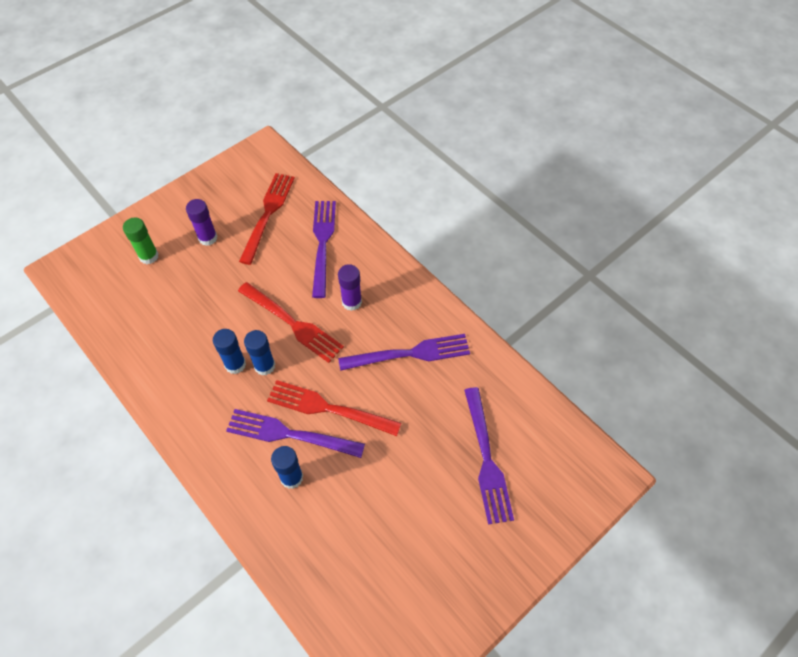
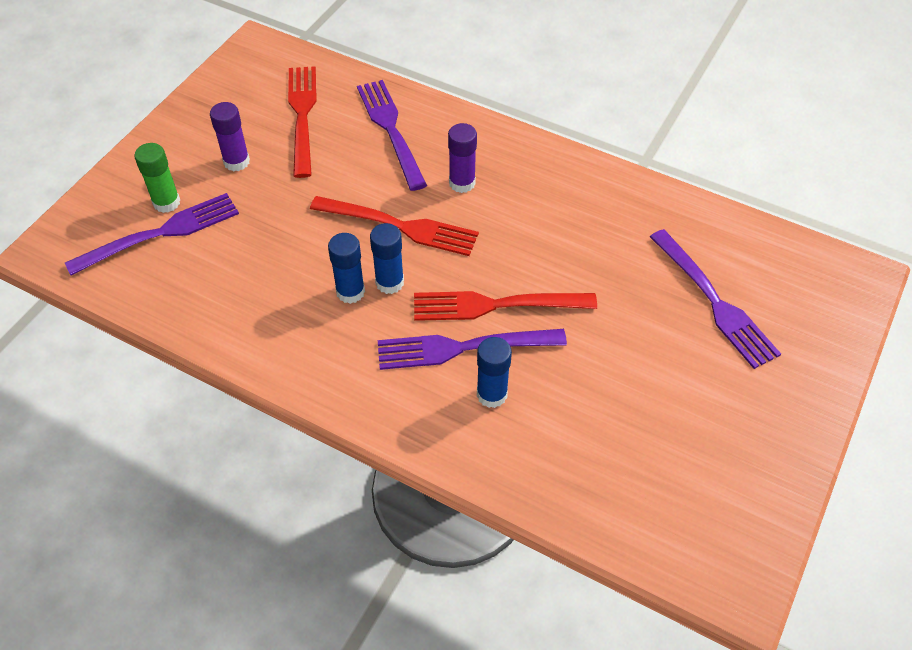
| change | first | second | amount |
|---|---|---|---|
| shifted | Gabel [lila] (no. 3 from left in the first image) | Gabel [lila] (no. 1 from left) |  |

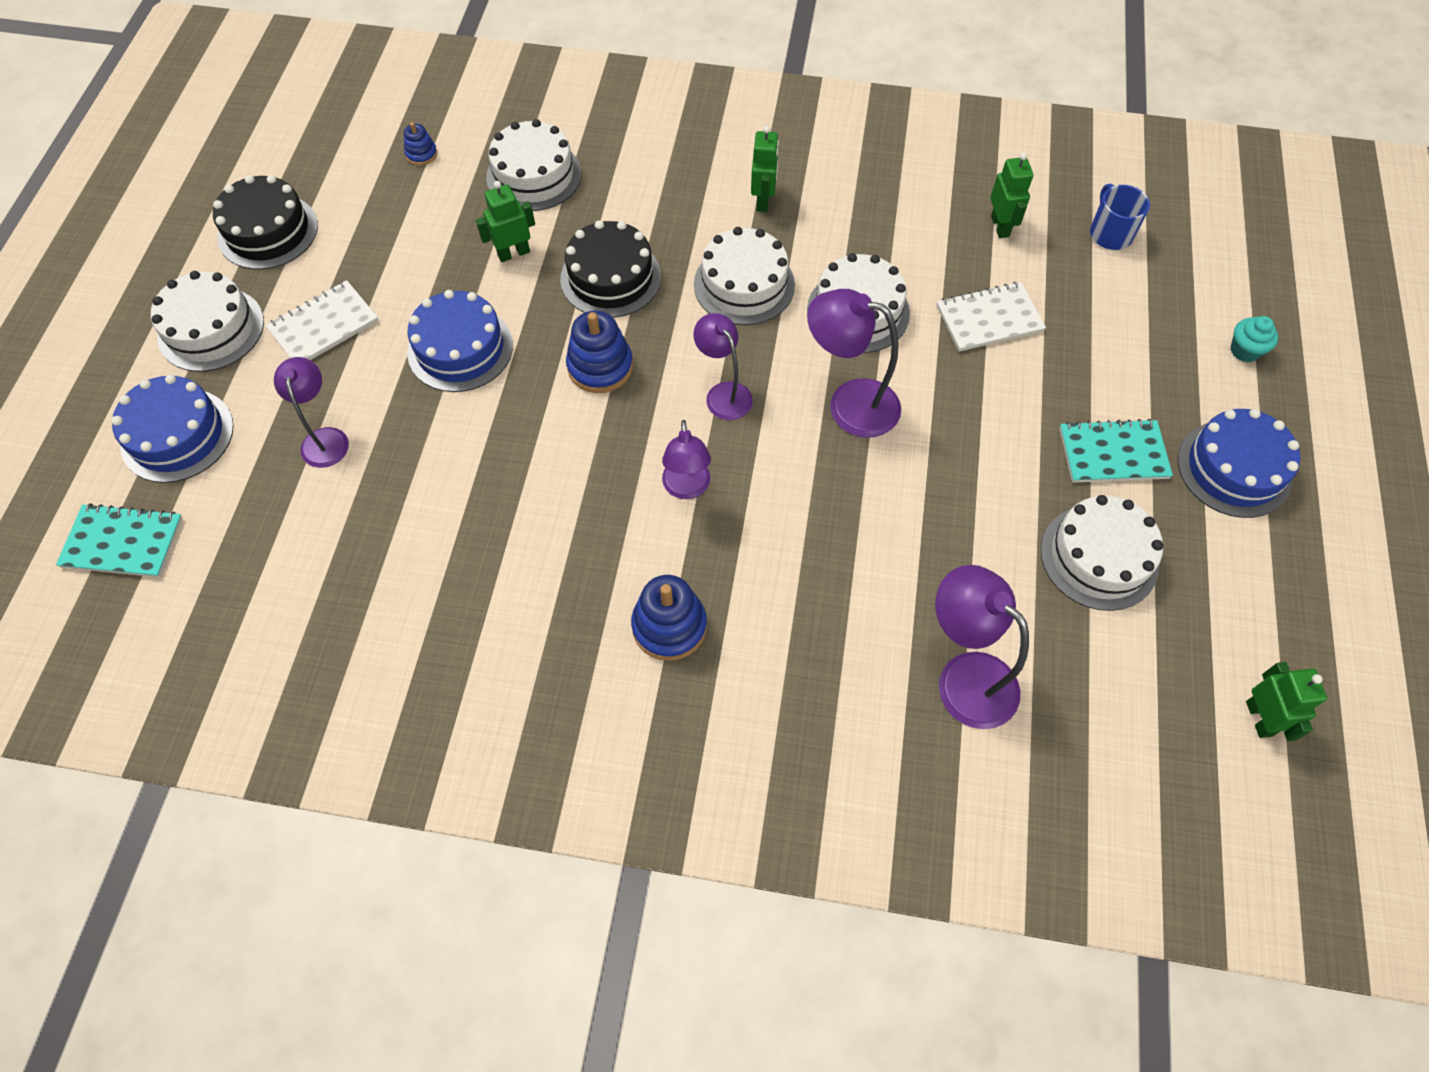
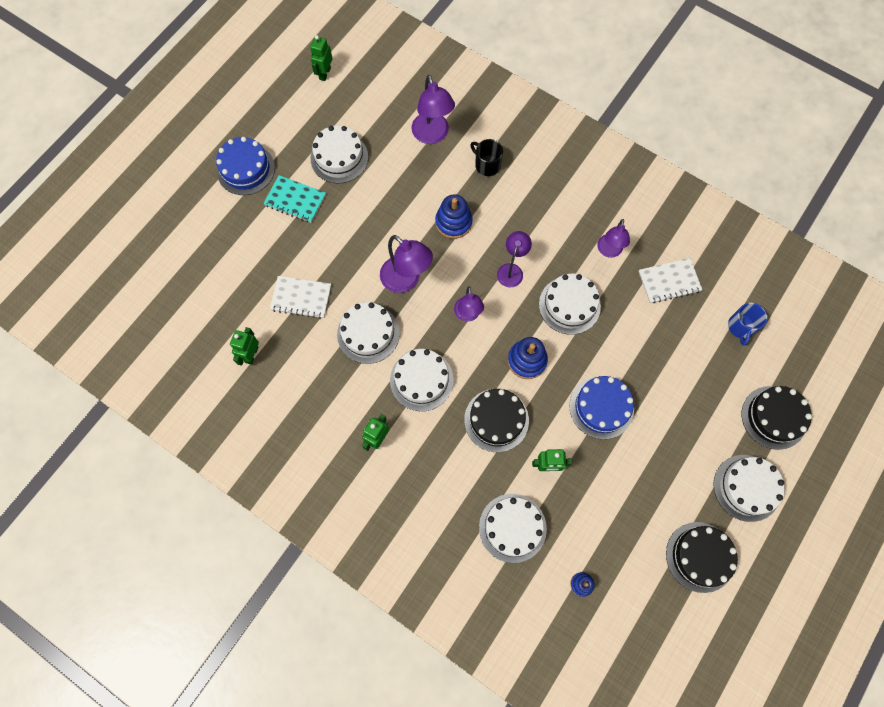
| change | first | second | amount |
|---|---|---|---|
| shifted | Tasse [blau] |  |  |
| shifted | Notizbuch [weiß] (no. 1 from left in the first image) | Notizbuch [weiß] (no. 2 from left) |  |
| gone | Muffin [türkis] |  |  |
| shifted | Lampe [lila] (no. 1 from left in the first image) | Lampe [lila] (no. 5 from left) |  |
| repainted | Kuchen [blau] (no. 1 from left) | Kuchen [schwarz] (no. 3 from left) |  |
| gone | Notizbuch [türkis] (no. 1 from left) |  |  |
| shifted | Stapelspielzeug [blau] (no. 3 from left in the first image) | Stapelspielzeug [blau] (no. 1 from left) |  |
| new |  | Tasse [schwarz] |  |
| new |  | Kuchen [weiß] (no. 5 from left) |  |

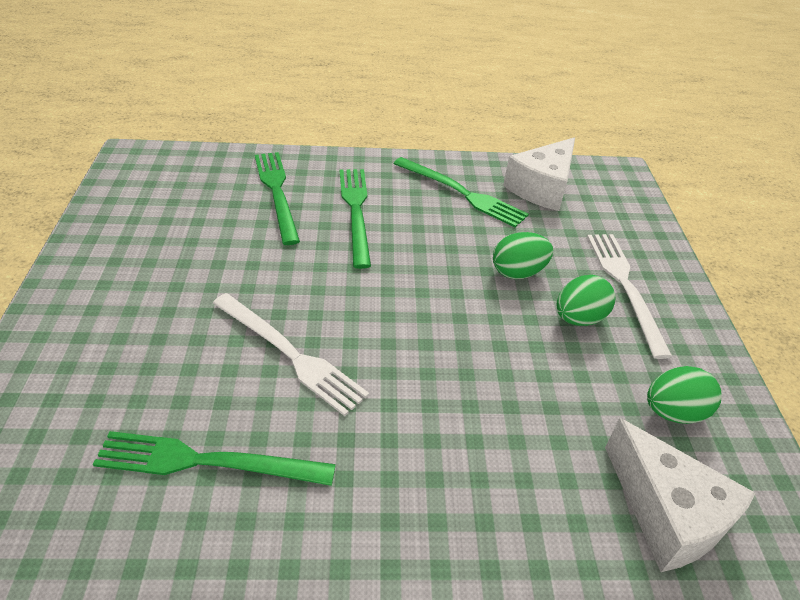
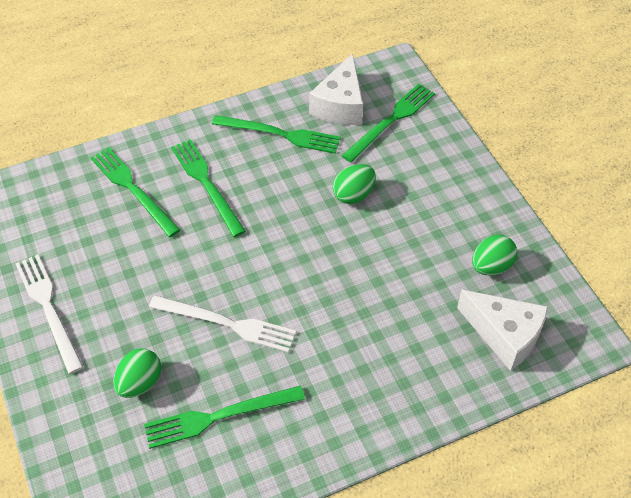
| change | first | second | amount |
|---|---|---|---|
| shifted | Gabel [weiß] (no. 2 from left in the first image) | Gabel [weiß] (no. 1 from left) |  |
| shifted | Ei [grün] (no. 2 from left in the first image) | Ei [grün] (no. 1 from left) |  |
| new |  | Gabel [grün] (no. 5 from left) |  |

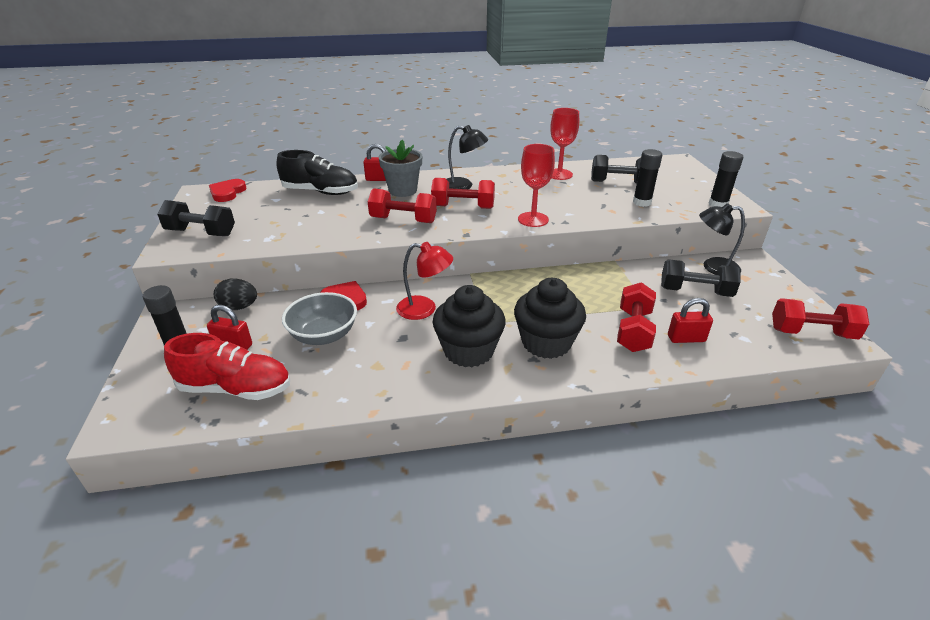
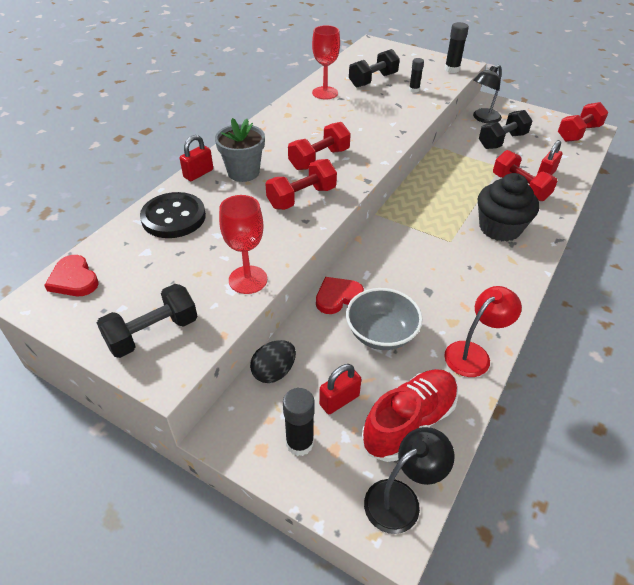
| change | first | second | amount |
|---|---|---|---|
| shifted | Lampe [schwarz] (no. 1 from left) |  |  |
| shifted | Kelch [rot] (no. 1 from left) |  |  |
| scaled | Klebestift [schwarz] (no. 2 from left) |  | x0.66 |
| swapped | Schuh [schwarz] | Knopf [schwarz] |  |
| shifted | Lampe [rot] |  |  |
| gone | Muffin [schwarz] (no. 1 from left) |  |  |

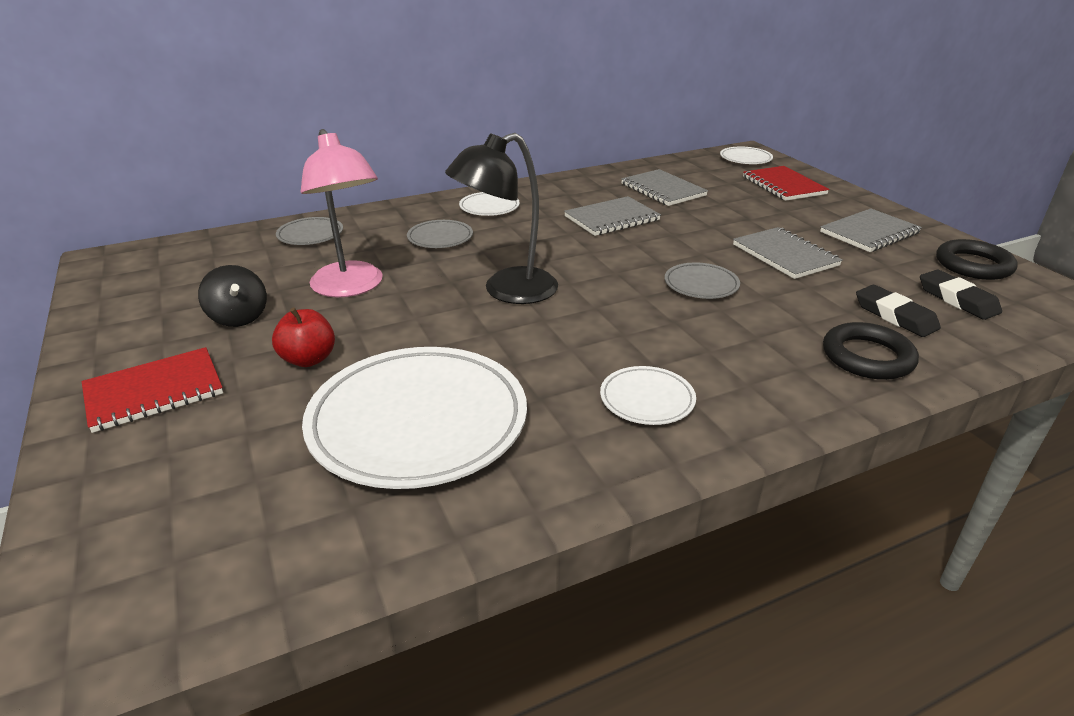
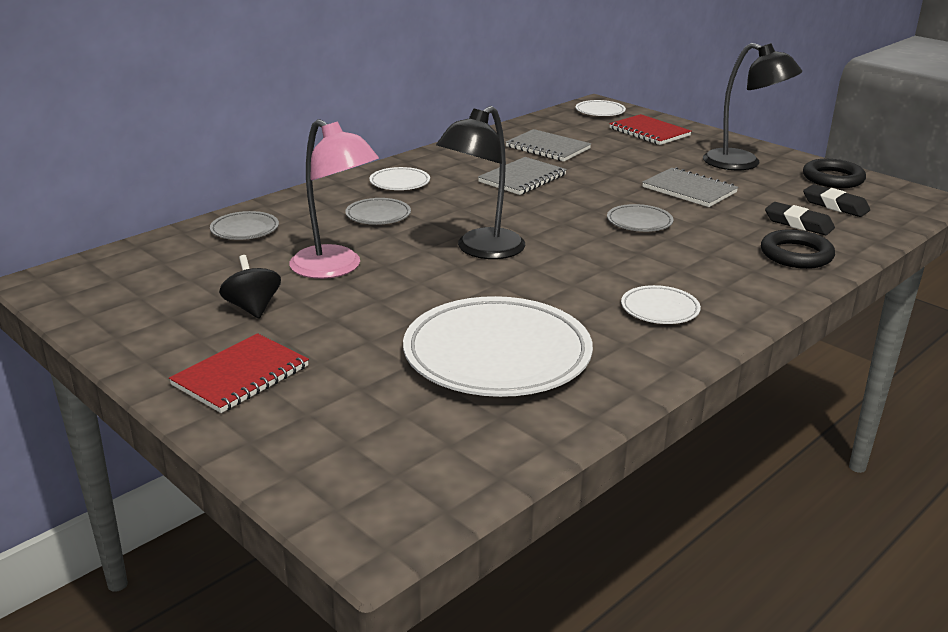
| change | first | second | amount |
|---|---|---|---|
| swapped | Notizbuch [grau] (no. 4 from left) | Lampe [schwarz] (no. 2 from left) |  |
| rotated | Kreisel [schwarz] |  | 150 degrees counterclockwise |
| gone | Apfel [rot] |  |  |

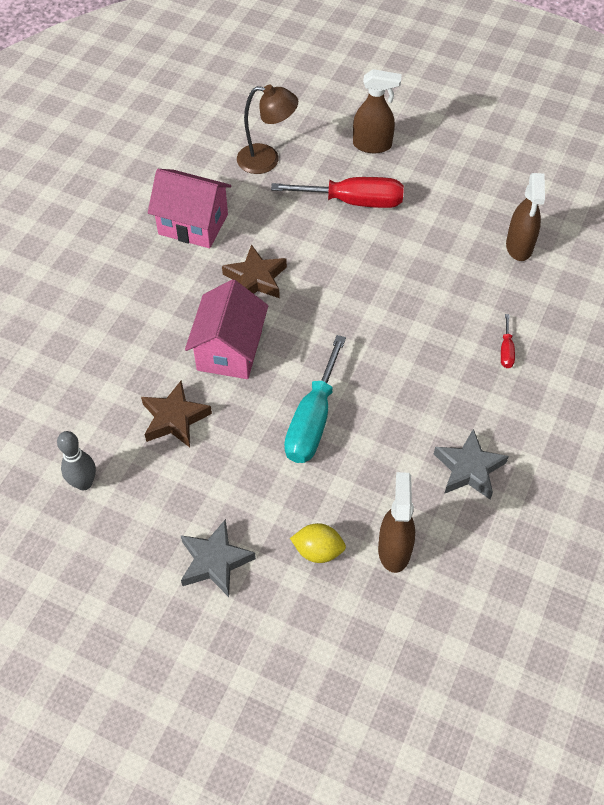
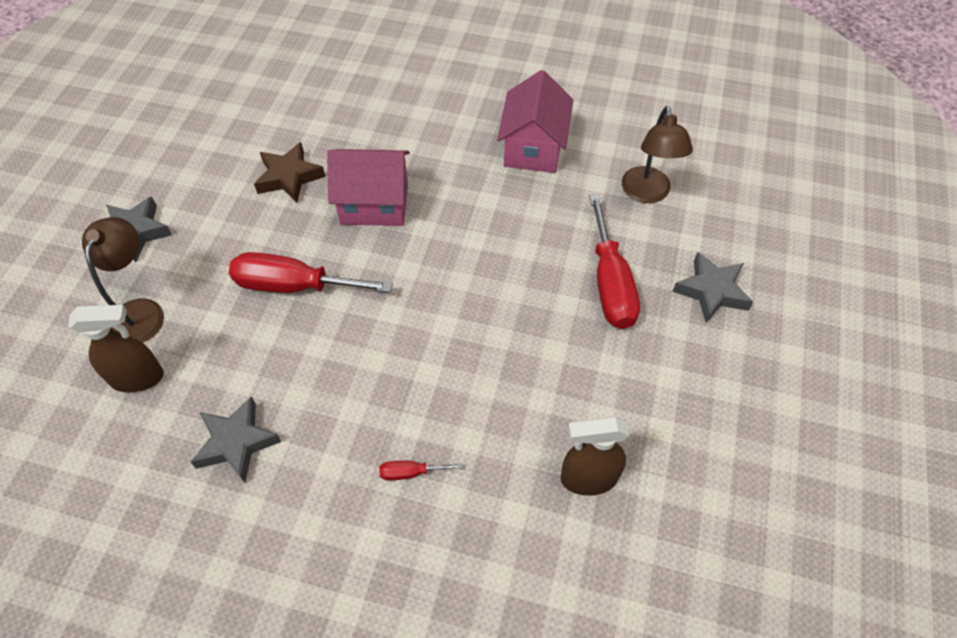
| change | first | second | amount |
|---|---|---|---|
| swapped | Sprühflasche [braun] (no. 1 from left) | Stern [grau] (no. 3 from left) |  |
| gone | Stern [braun] (no. 2 from left) |  |  |
| repainted | Schraubenzieher [türkis] | Schraubenzieher [rot] (no. 1 from left) |  |
| gone | Bowlingkegel [grau] |  |  |
| swapped | Zitrone [gelb] | Lampe [braun] (no. 1 from left) |  |

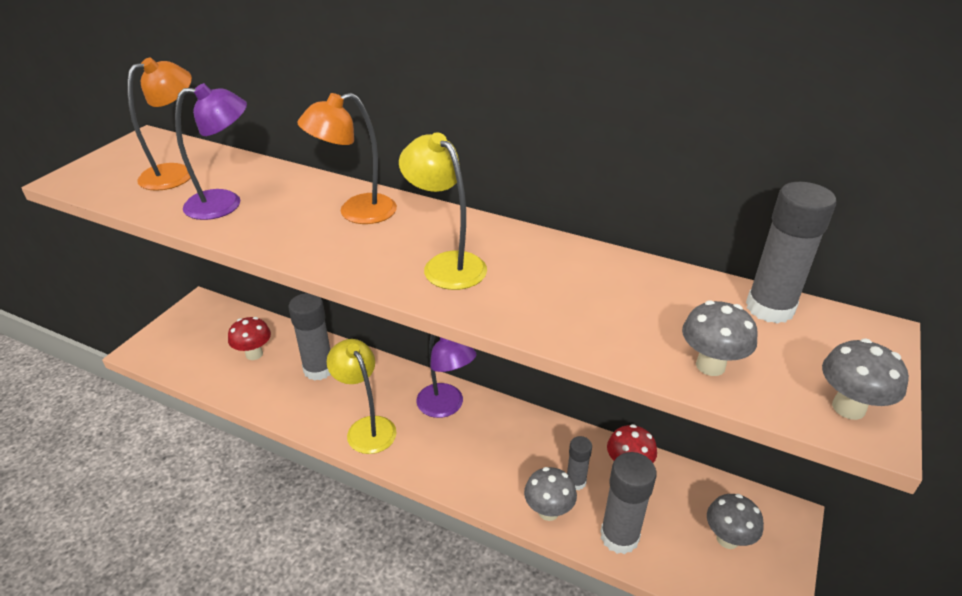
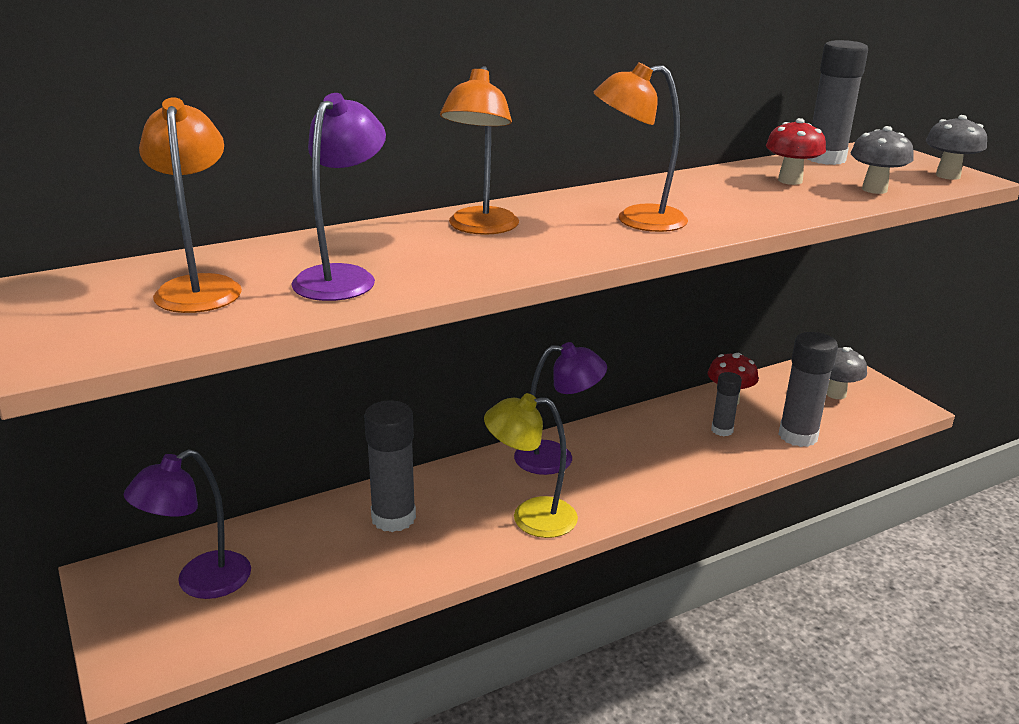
| change | first | second | amount |
|---|---|---|---|
| repainted | Lampe [gelb] (no. 2 from left) | Lampe [orange] (no. 3 from left) |  |
| shifted | Pilz [rot] (no. 1 from left in the first image) | Pilz [rot] (no. 2 from left) |  |
| gone | Pilz [grau] (no. 1 from left) |  |  |
| new |  | Lampe [lila] (no. 1 from left) |  |

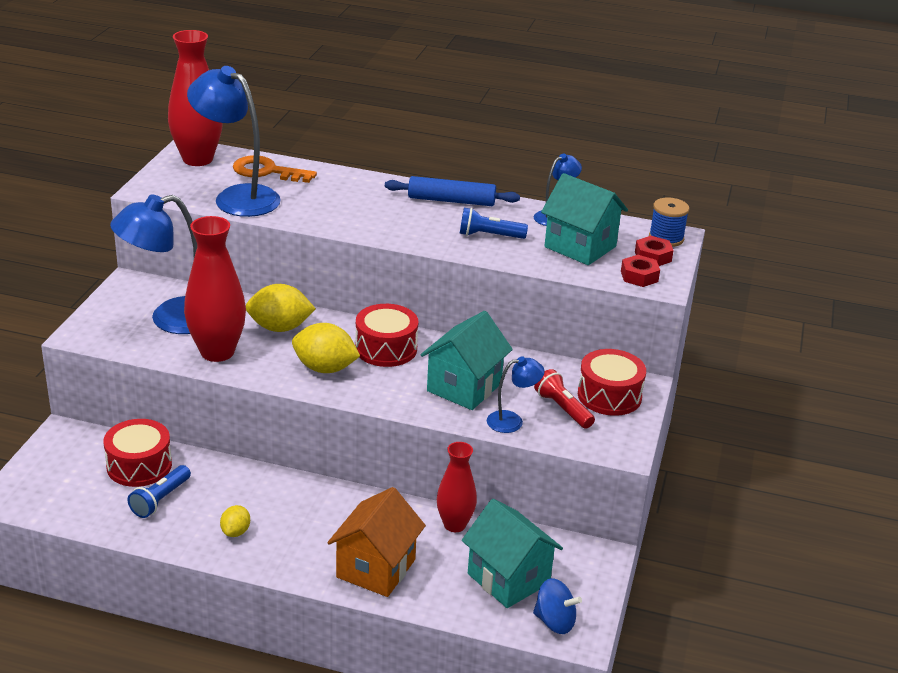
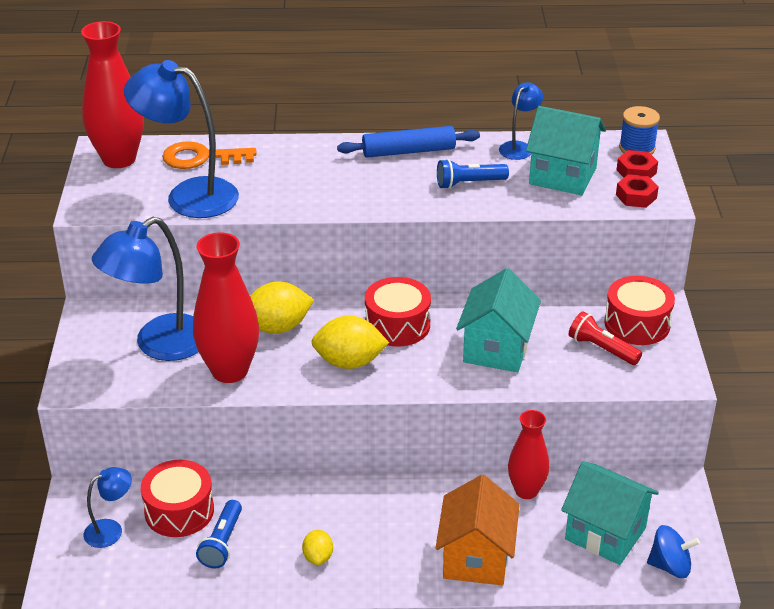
| change | first | second | amount |
|---|---|---|---|
| shifted | Lampe [blau] (no. 3 from left in the first image) | Lampe [blau] (no. 1 from left) |  |

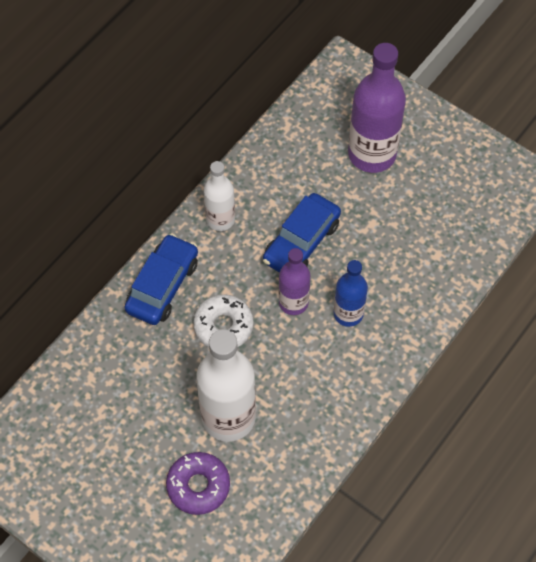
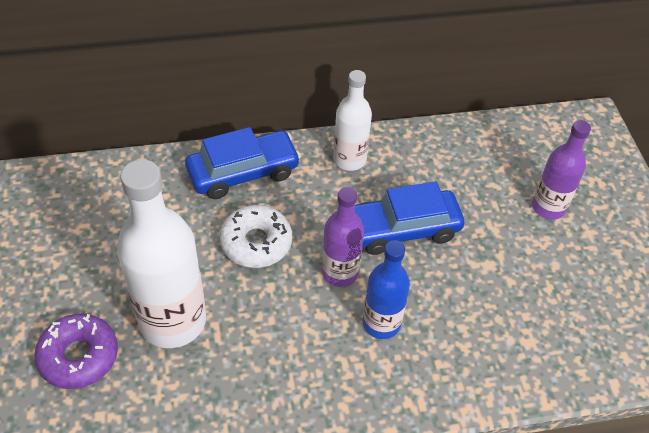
| change | first | second | amount |
|---|---|---|---|
| scaled | Flasche [lila] (no. 2 from left) |  | x0.58 |

